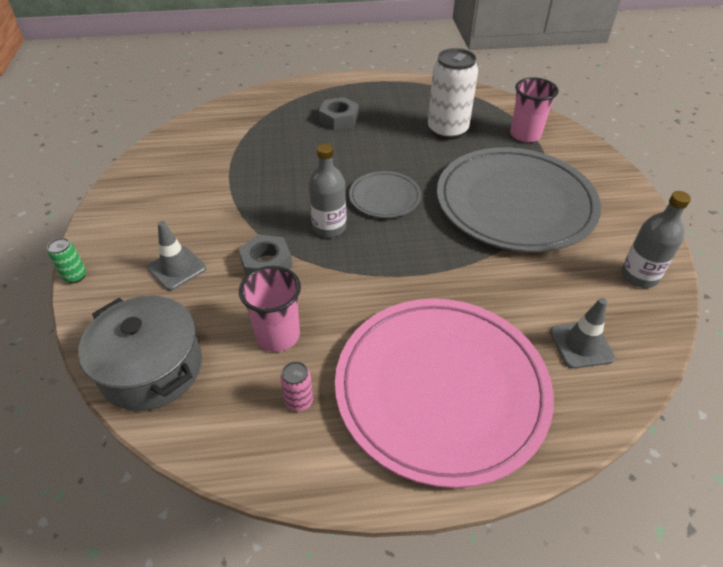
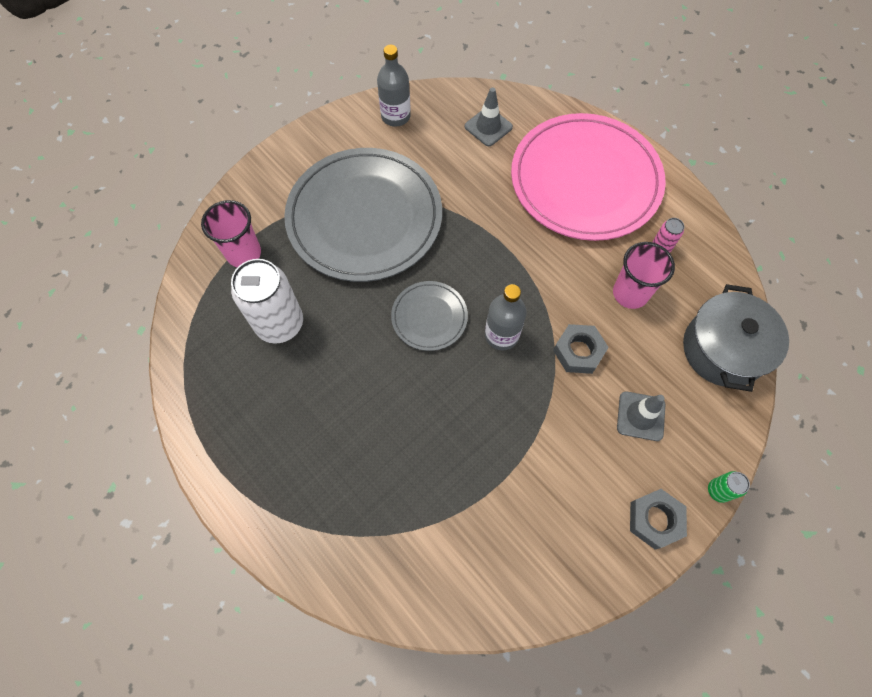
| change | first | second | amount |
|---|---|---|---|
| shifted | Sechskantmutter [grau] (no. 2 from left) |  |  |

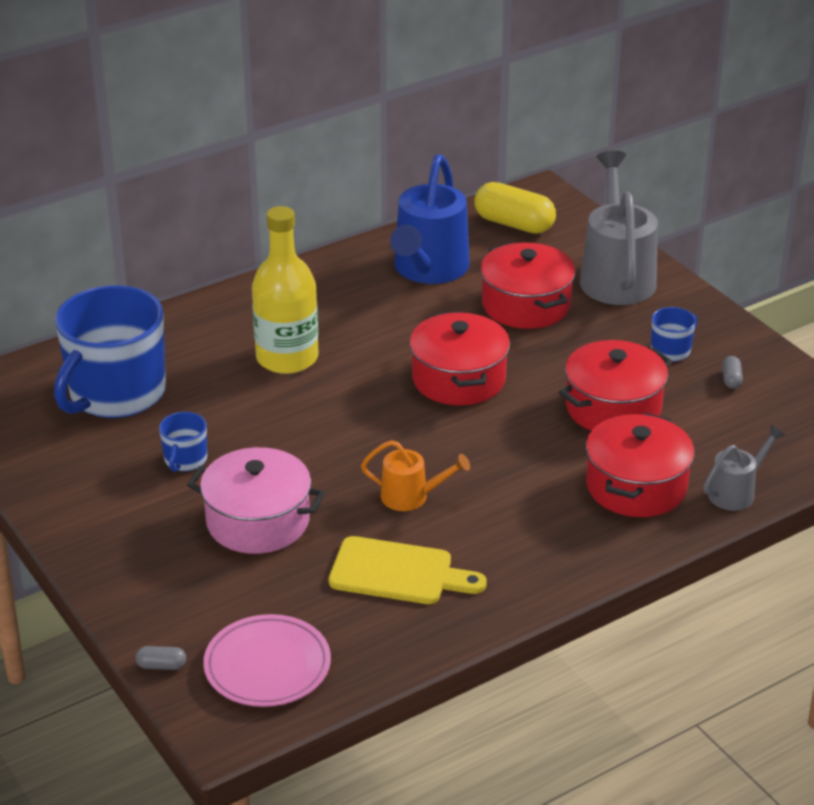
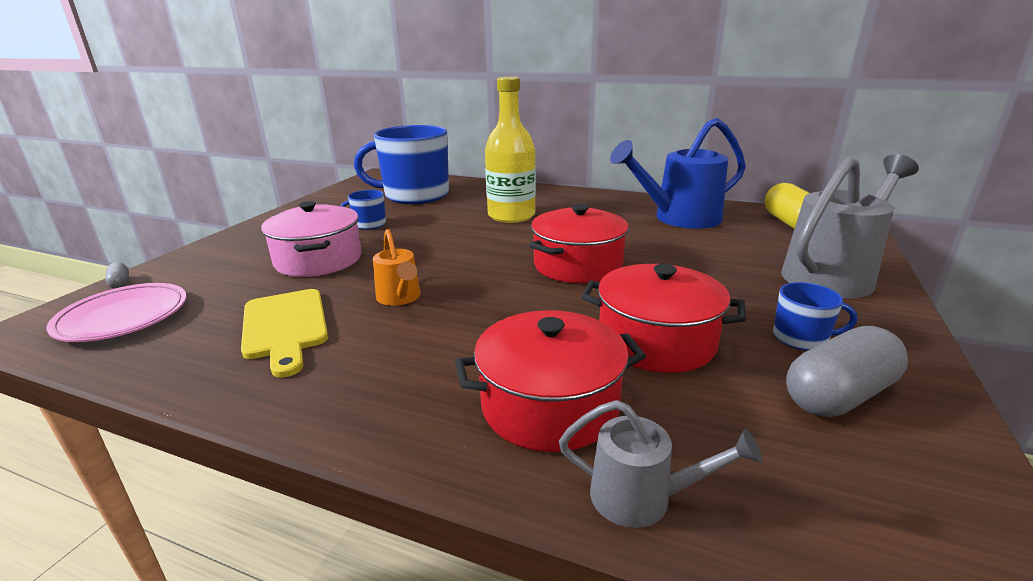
| change | first | second | amount |
|---|---|---|---|
| gone | Kochtopf [rot] (no. 2 from left) |  |  |
| scaled | Kapsel [grau] (no. 2 from left) |  | x2.31 |

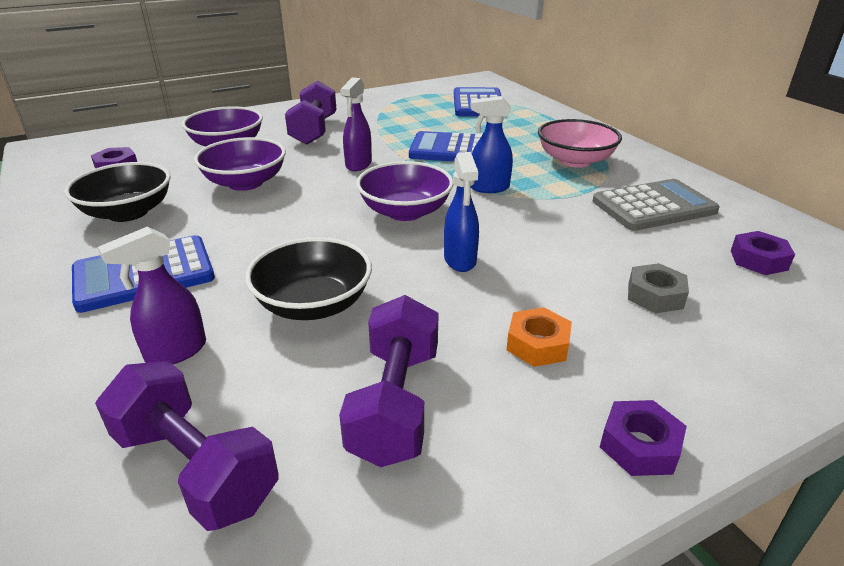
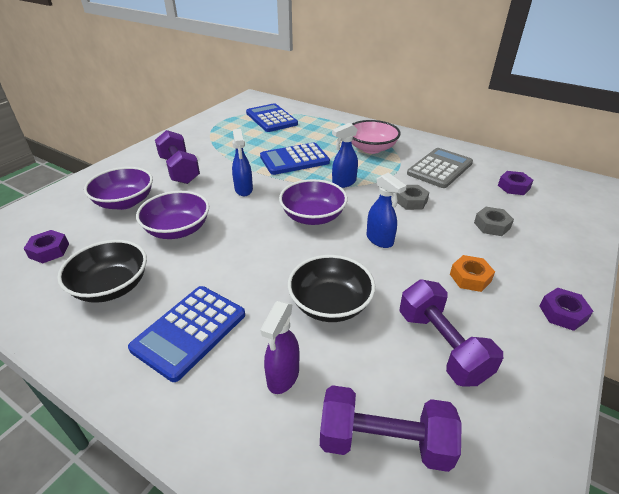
| change | first | second | amount |
|---|---|---|---|
| repainted | Sprühflasche [lila] (no. 2 from left) | Sprühflasche [blau] (no. 1 from left) |  |
| new |  | Sechskantmutter [grau] (no. 1 from left) |  |

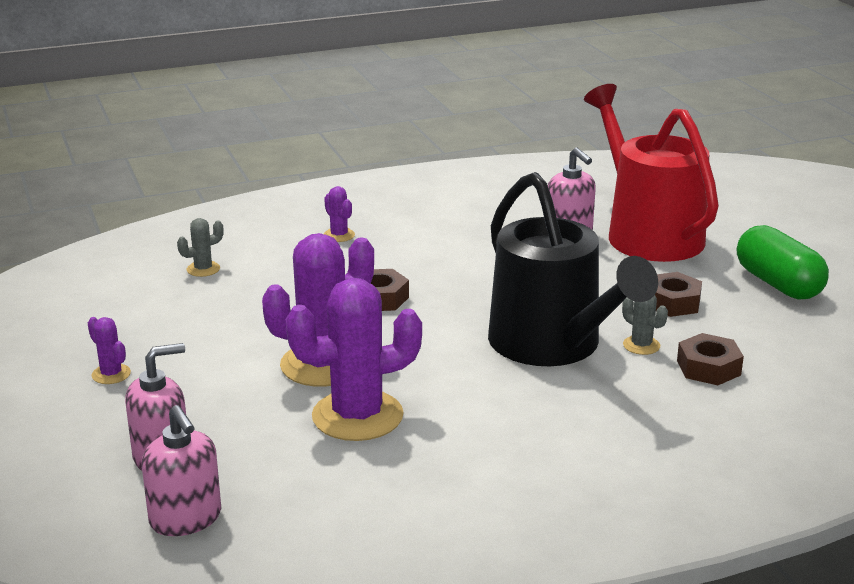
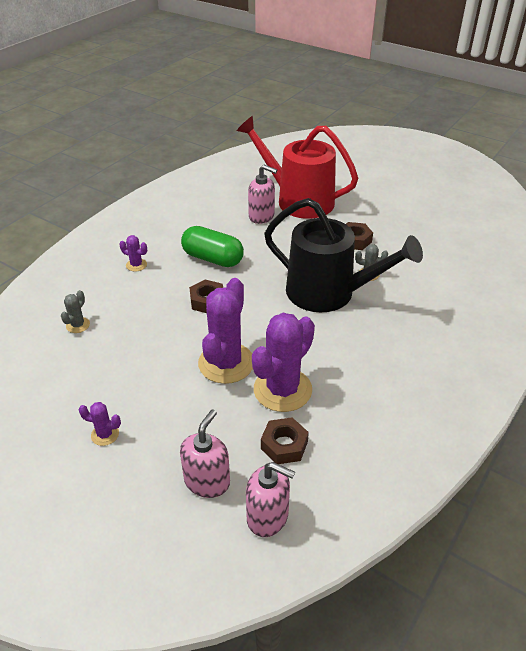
| change | first | second | amount |
|---|---|---|---|
| shifted | Kapsel [grün] |  |  |
| shifted | Sechskantmutter [braun] (no. 3 from left in the first image) | Sechskantmutter [braun] (no. 2 from left) |  |

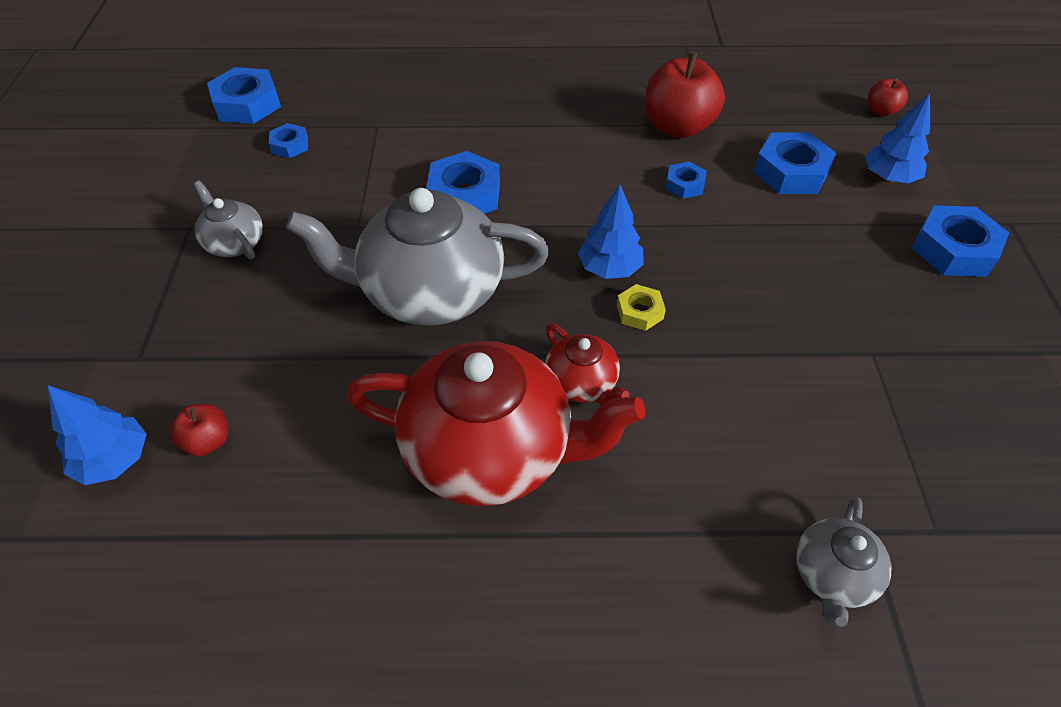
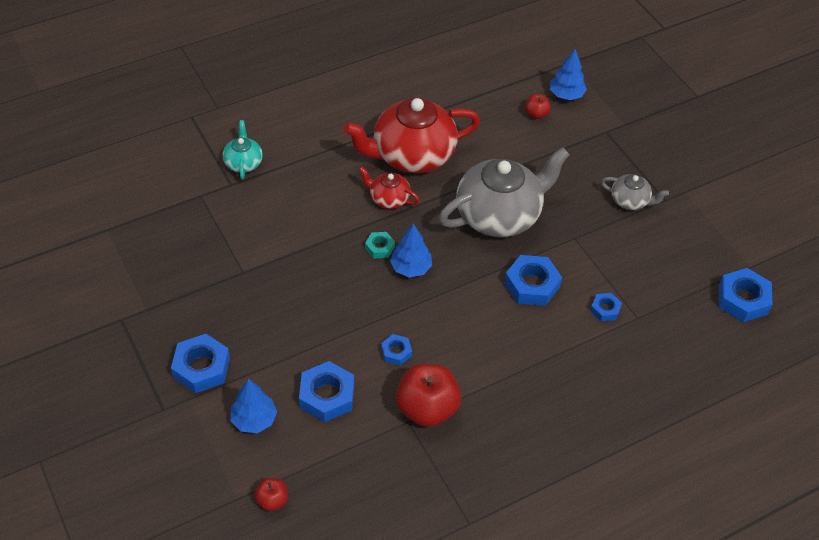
| change | first | second | amount |
|---|---|---|---|
| shifted | Sechskantmutter [blau] (no. 2 from left in the first image) | Sechskantmutter [blau] (no. 5 from left) |  |
| repainted | Sechskantmutter [gelb] | Sechskantmutter [türkis] |  |
| repainted | Teekanne [grau] (no. 3 from left) | Teekanne [türkis] |  |

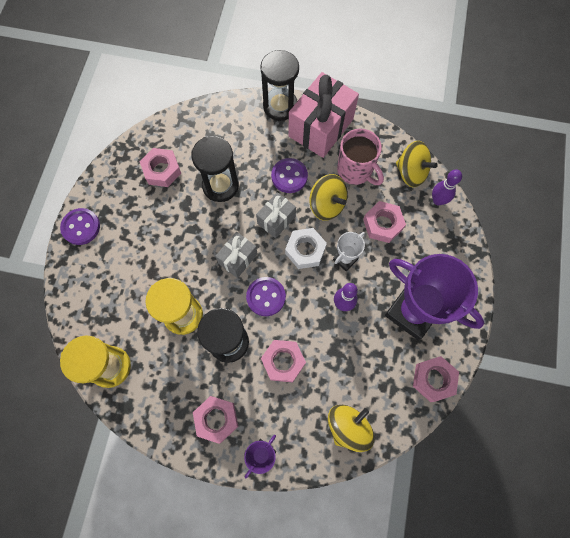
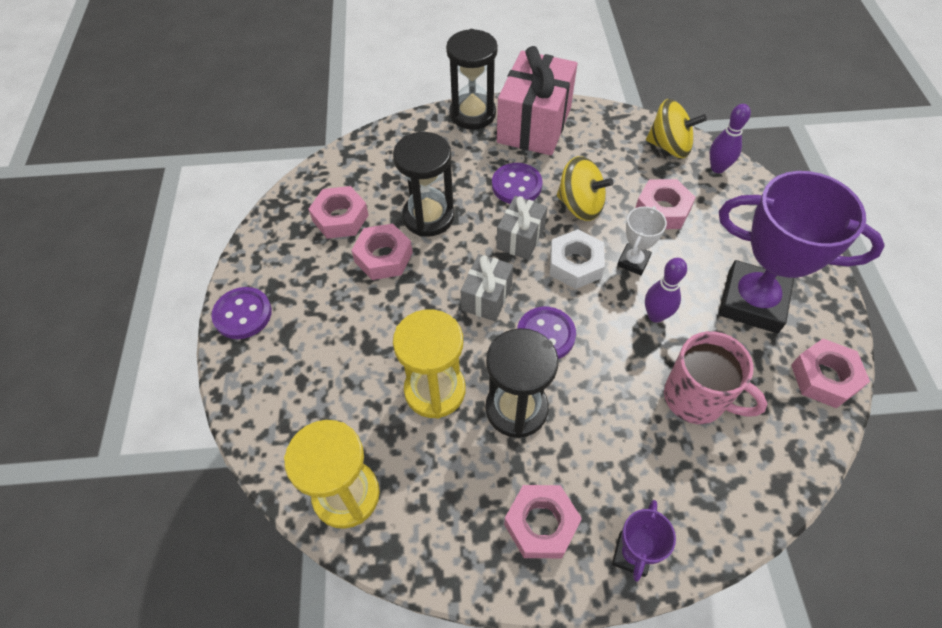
| change | first | second | amount |
|---|---|---|---|
| shifted | Tasse [rosa] |  |  |
| shifted | Sechskantmutter [rosa] (no. 3 from left in the first image) | Sechskantmutter [rosa] (no. 2 from left) |  |
| gone | Kreisel [gelb] (no. 2 from left) |  |  |

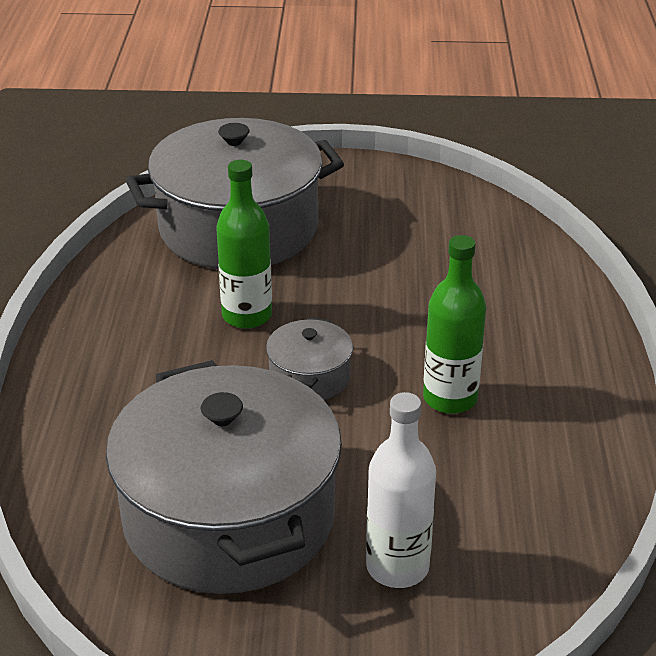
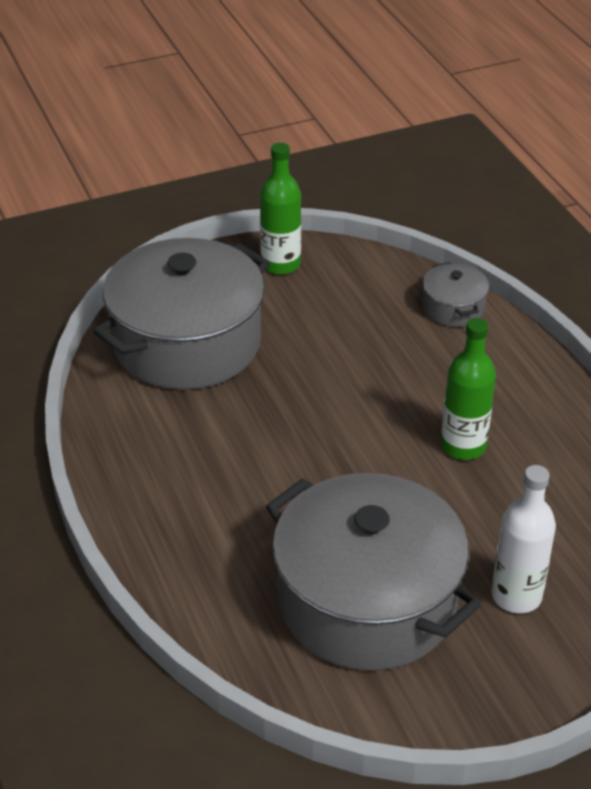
| change | first | second | amount |
|---|---|---|---|
| shifted | Flasche [grün] (no. 1 from left) |  |  |
| shifted | Kochtopf [grau] (no. 3 from left) |  |  |

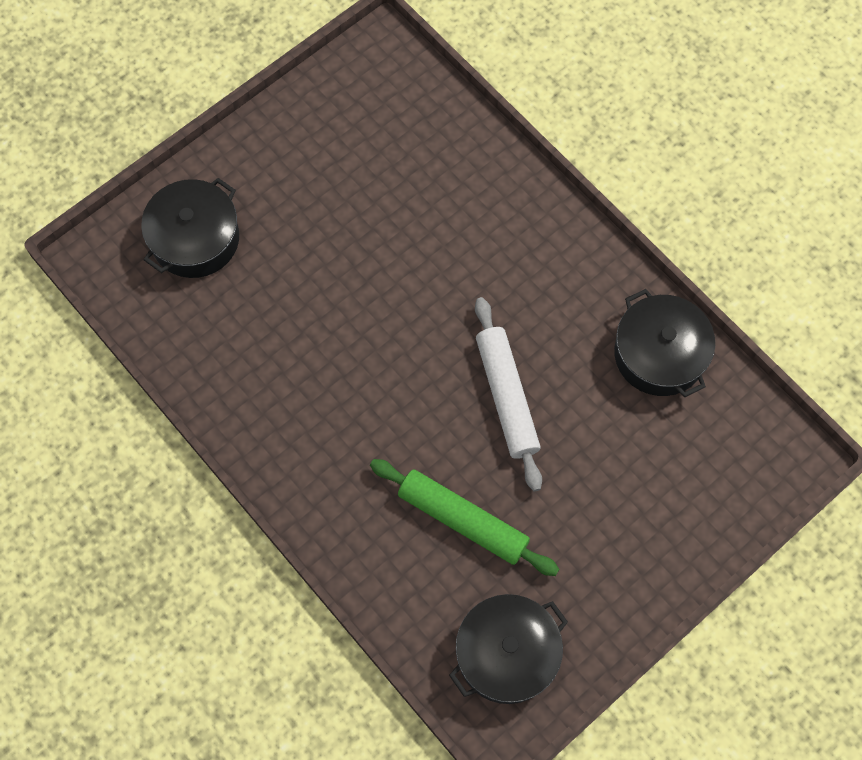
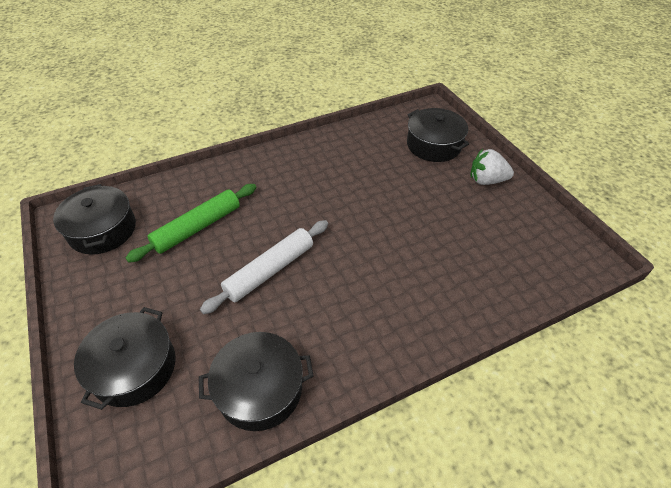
| change | first | second | amount |
|---|---|---|---|
| rotated | Nudelholz [weiß] |  | 45 degrees counterclockwise |
| new |  | Erdbeere [weiß] |  |
| new |  | Kochtopf [schwarz] (no. 2 from left) |  |

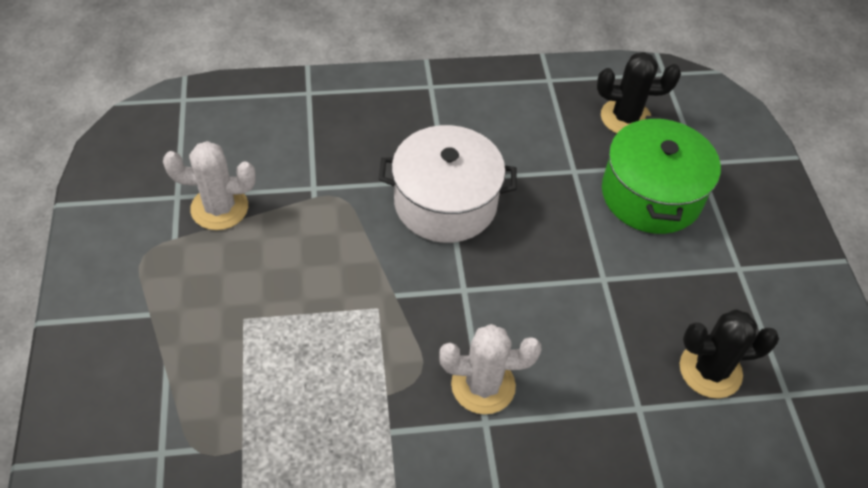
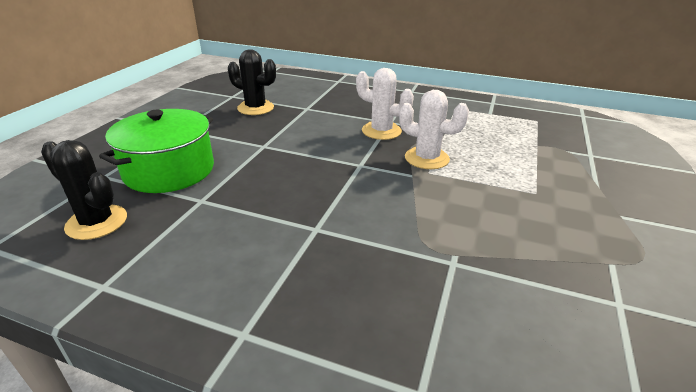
| change | first | second | amount |
|---|---|---|---|
| gone | Kochtopf [weiß] |  |  |
| shifted | Kaktus [weiß] (no. 1 from left in the first image) | Kaktus [weiß] (no. 2 from left) |  |

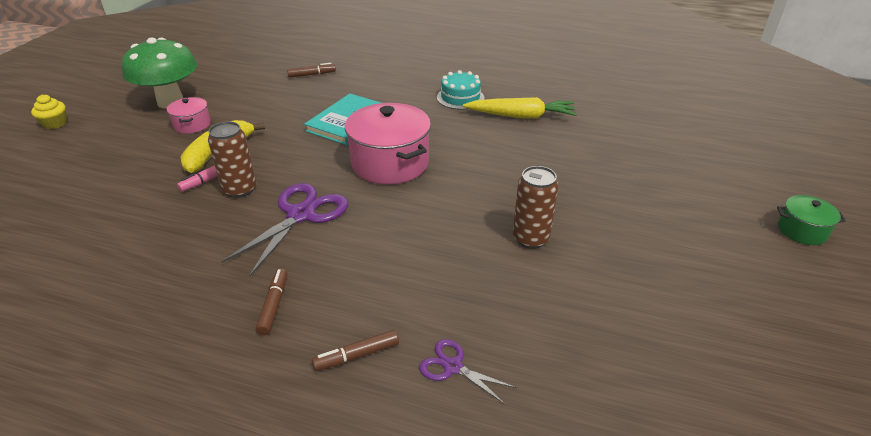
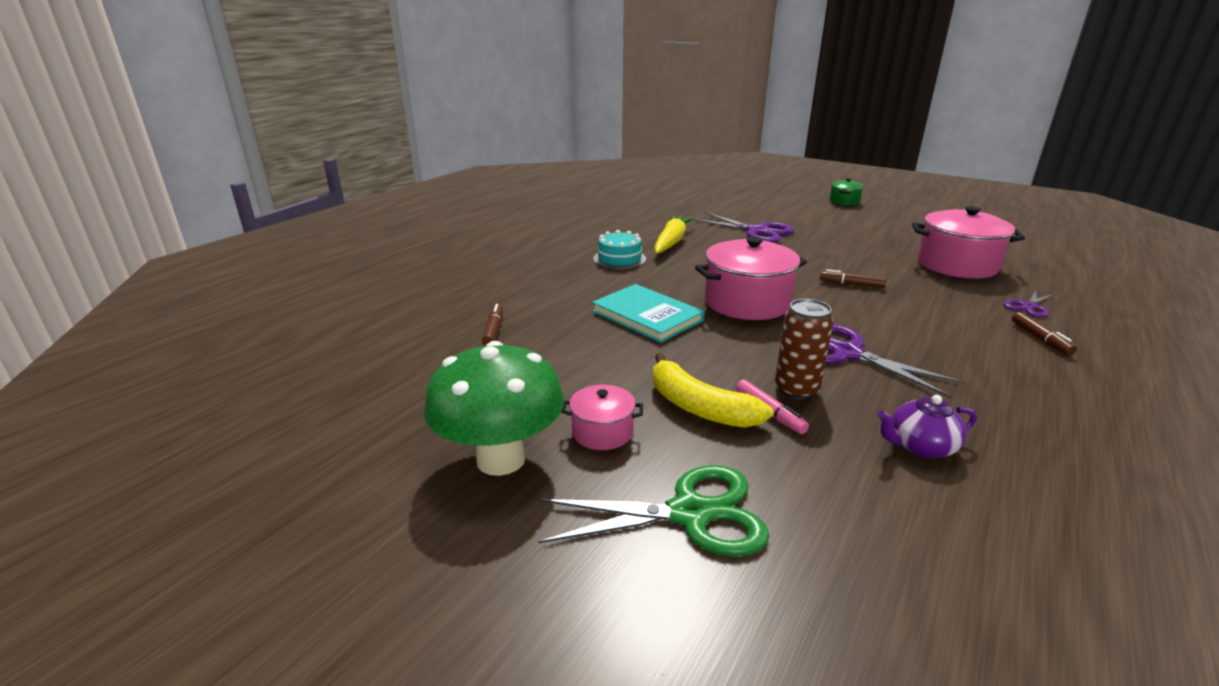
| change | first | second | amount |
|---|---|---|---|
| gone | Muffin [gelb] |  |  |
| gone | Dose [braun] (no. 2 from left) |  |  |
| shifted | Filzstift [braun] (no. 1 from left in the first image) | Filzstift [braun] (no. 2 from left) |  |
| new |  | Kochtopf [rosa] (no. 3 from left) |  |
| new |  | Schere [lila] (no. 1 from left) |  |
| new |  | Teekanne [lila] |  |
| new |  | Schere [grün] |  |

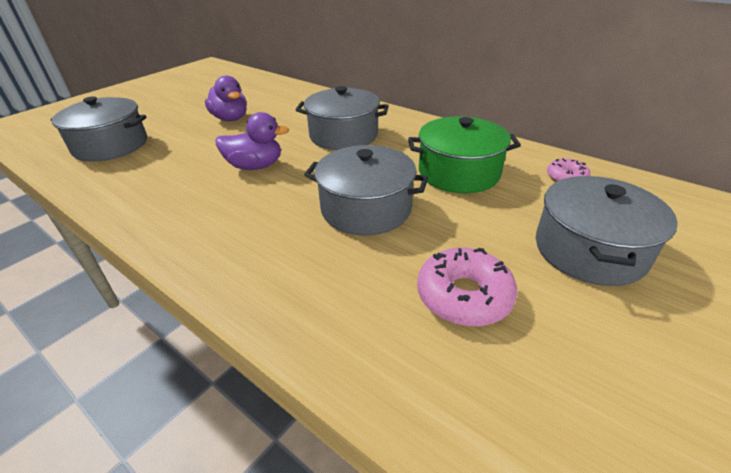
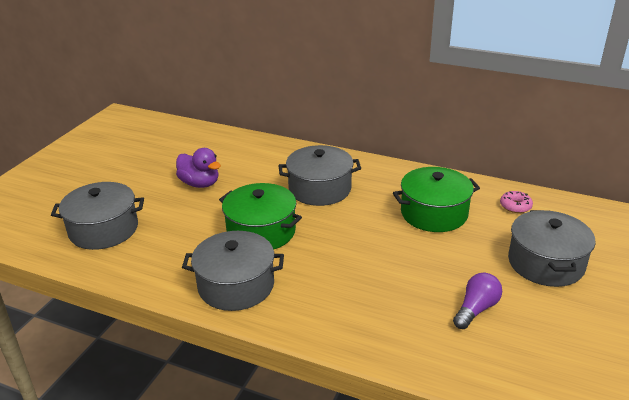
| change | first | second | amount |
|---|---|---|---|
| swapped | Ente [lila] (no. 2 from left) | Kochtopf [grün] (no. 1 from left) |  |
| shifted | Kochtopf [grau] (no. 3 from left in the first image) | Kochtopf [grau] (no. 2 from left) |  |
| swapped | Donut [rosa] (no. 1 from left) | Glühbirne [lila] |  |

